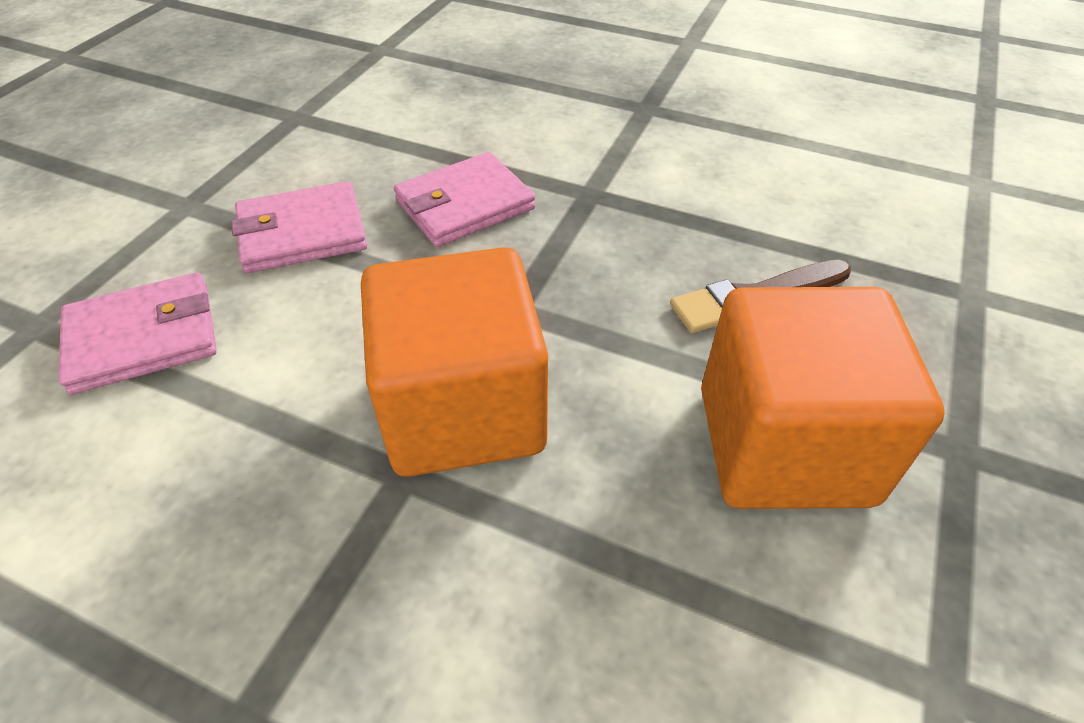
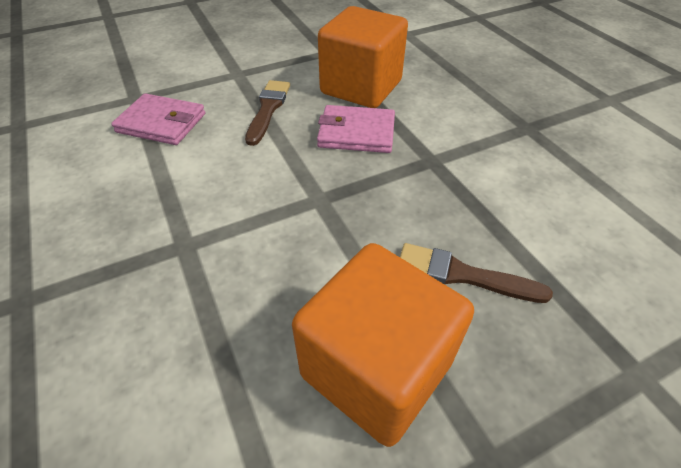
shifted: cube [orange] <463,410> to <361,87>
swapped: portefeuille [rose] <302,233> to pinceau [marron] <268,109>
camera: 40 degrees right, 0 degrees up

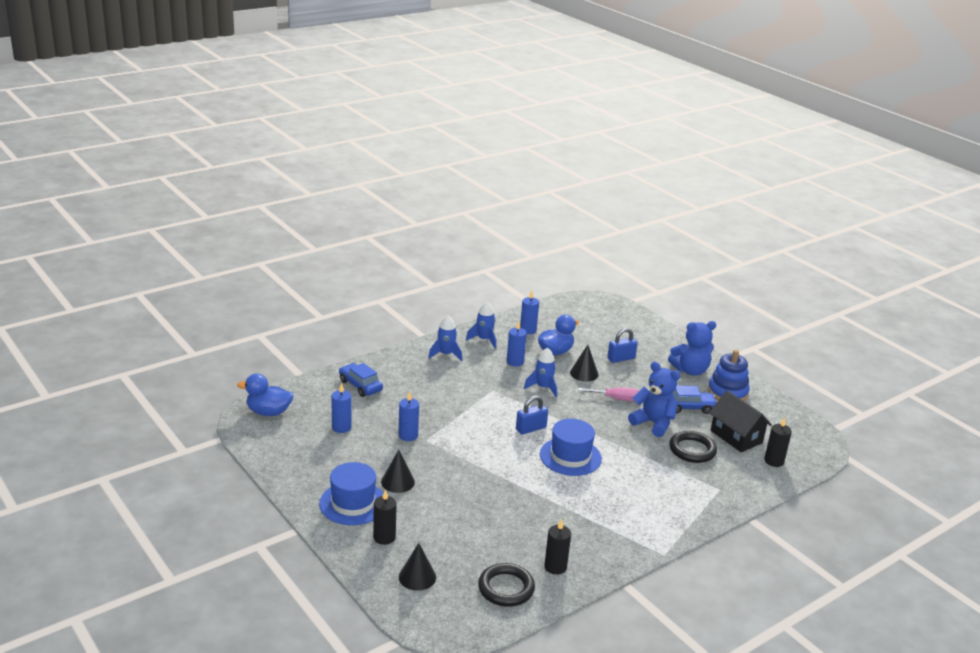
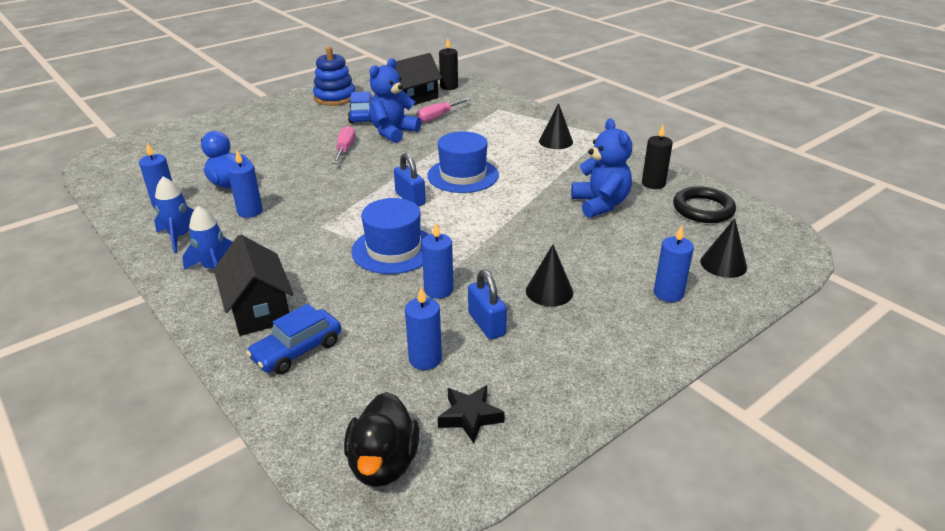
gone: fusée [bleu] <543,388>
new: maison [noir] <259,309>; étoile [noir] <470,417>
shifted: chapeau [bleu] <353,503> to <394,249>; cône [noir] <584,373> to <556,141>; cadenas [bleu] <621,358> to <486,324>; ours en peluche [bleu] <690,370> to <600,204>
swapped: anneau [noir] <692,450> to tournevis [rose] <438,117>
repainted: canard [bleu] <268,412> to canard [noir] <383,463>; bougie [noir] <384,537> to bougie [bleu] <668,293>
camera: 90 degrees left, 5 degrees up

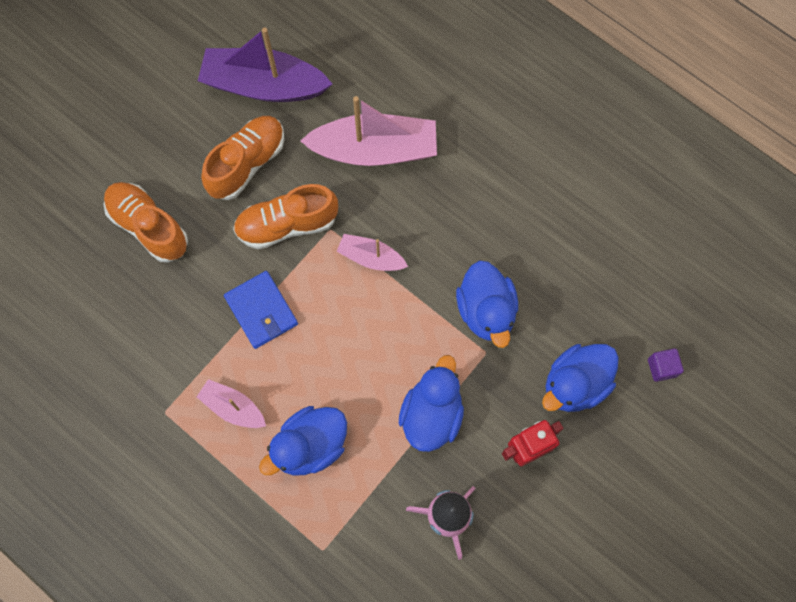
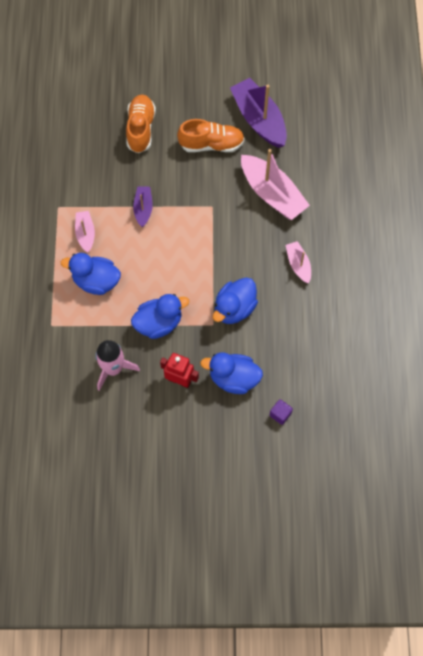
gone: chaussure [orange] <287,225>
shifted: bateau [rose] <371,258> to <298,265>
swapped: portefeuille [bleu] <261,311> to bateau [violet] <143,209>
camera: 50 degrees right, 5 degrees down

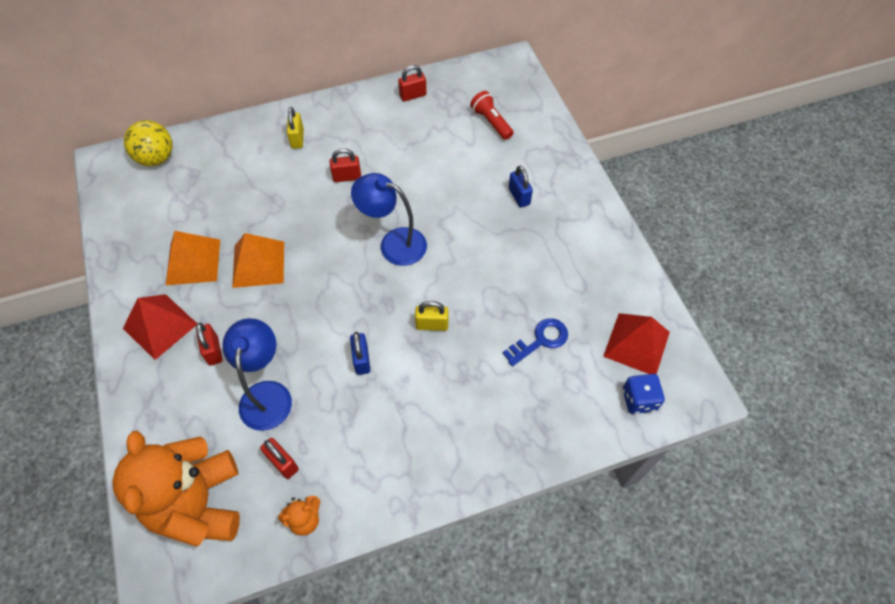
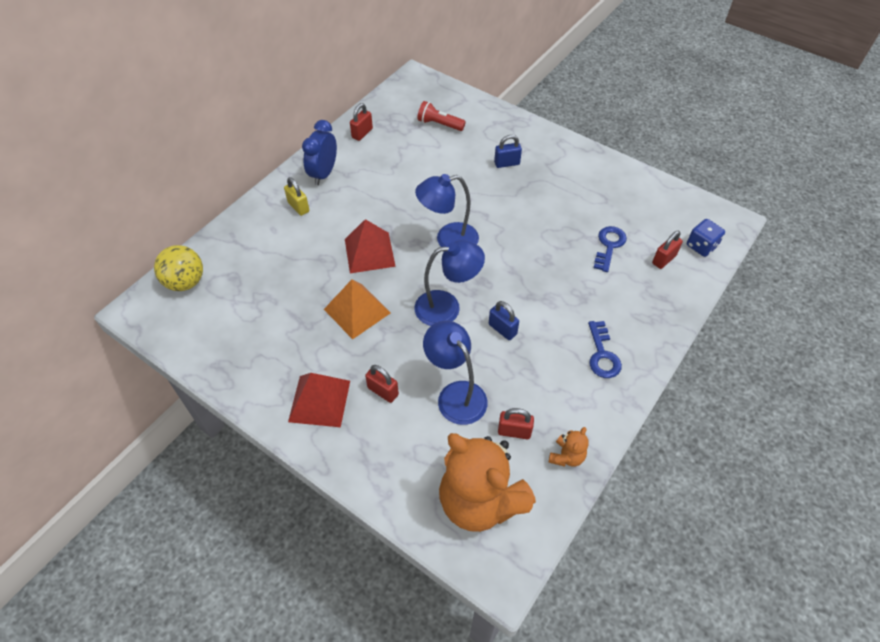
gone: pyramide [orange] <193,262>; cadenas [jaune] <432,325>
new: réveil [bleu] <324,174>; lampe [bleu] <447,307>; clé [bleu] <602,354>
shifted: cadenas [rouge] <347,177> to <664,259>; pyramide [rouge] <636,344> to <369,252>
rotated: cadenas [bleu] <519,196> = <507,163> 45 degrees counterclockwise
camera: 35 degrees left, 5 degrees down

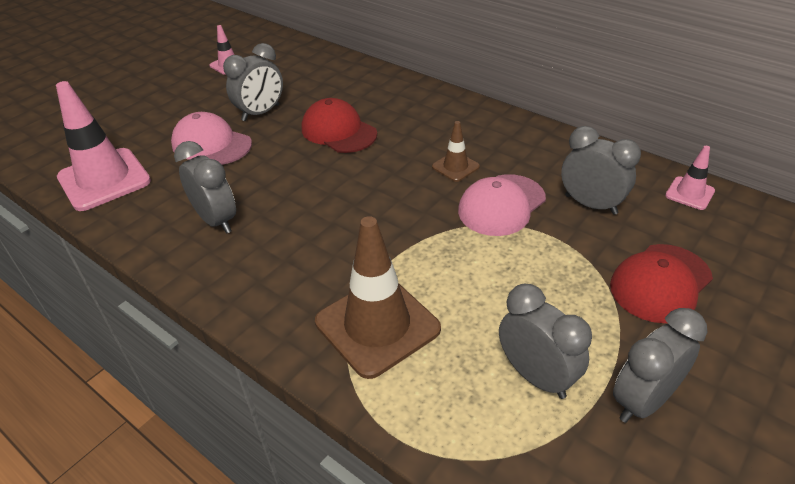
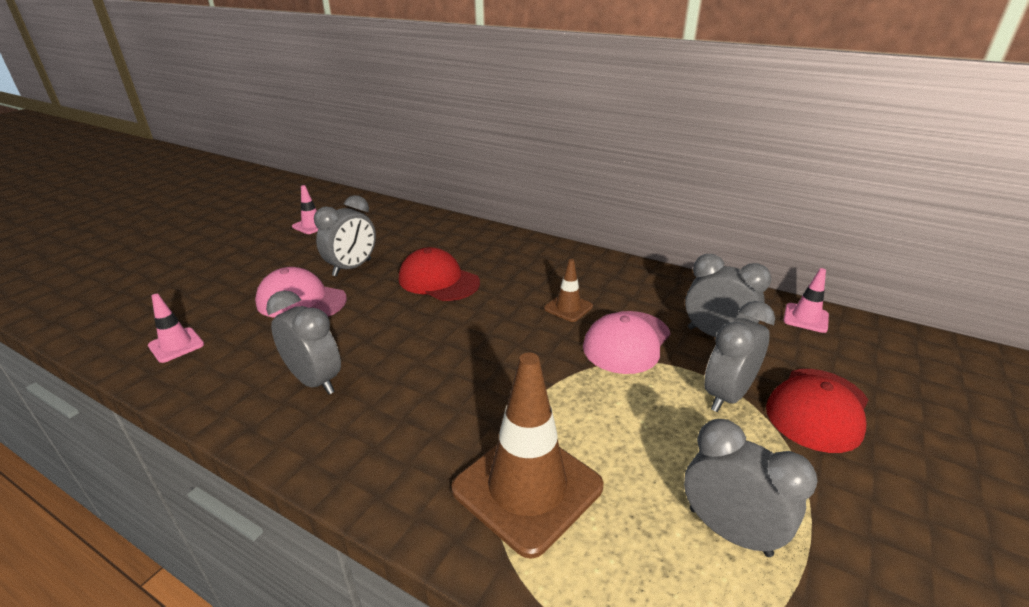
shifted: réveil [gris] <643,400> to <727,395>
scaled: cône de chantier [rose] <104,179> = <176,345> x0.49
camera: 10 degrees left, 10 degrees down

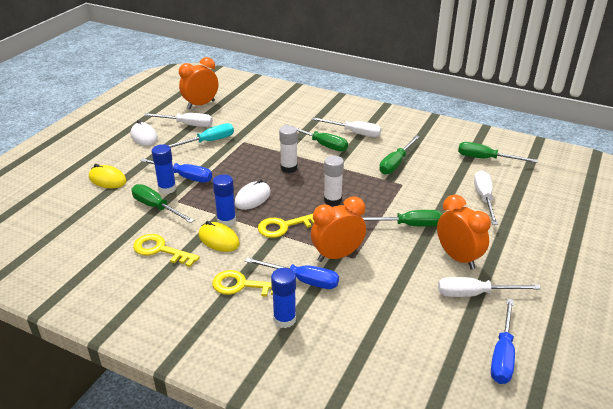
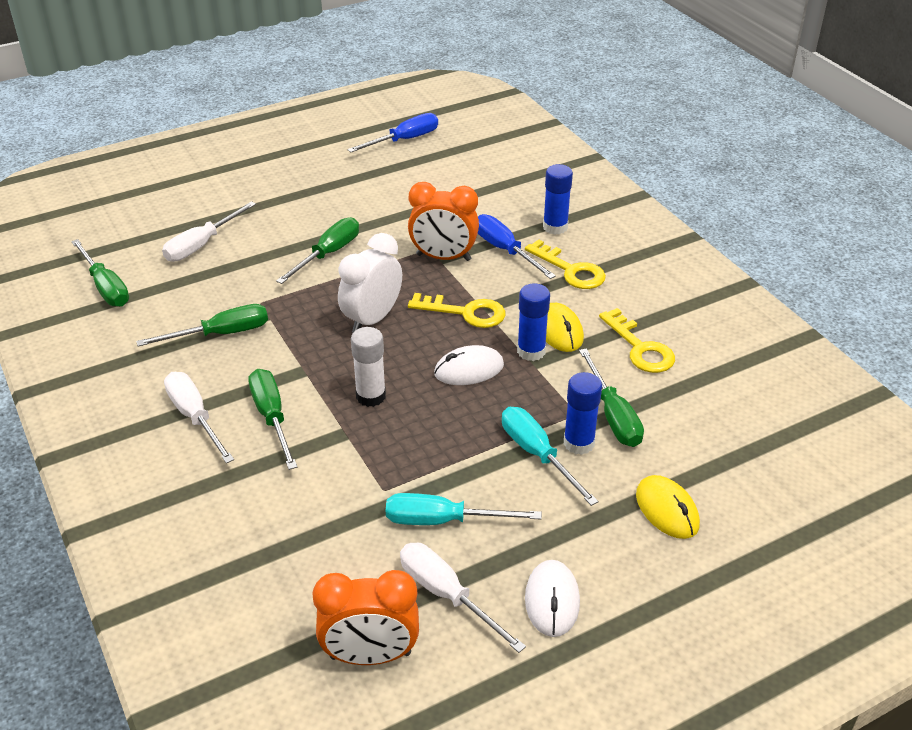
gone: réveil [orange] <458,258>; tournevis [blanc] <474,294>
swapped: bâton de colle [blanc] <332,200> to réveil [blanc] <372,319>
repainted: tournevis [bleu] <185,177> to tournevis [turquoise] <537,454>
rotated: tournevis [vert] <408,225> = <328,254> 90 degrees clockwise
camera: 145 degrees left, 5 degrees up

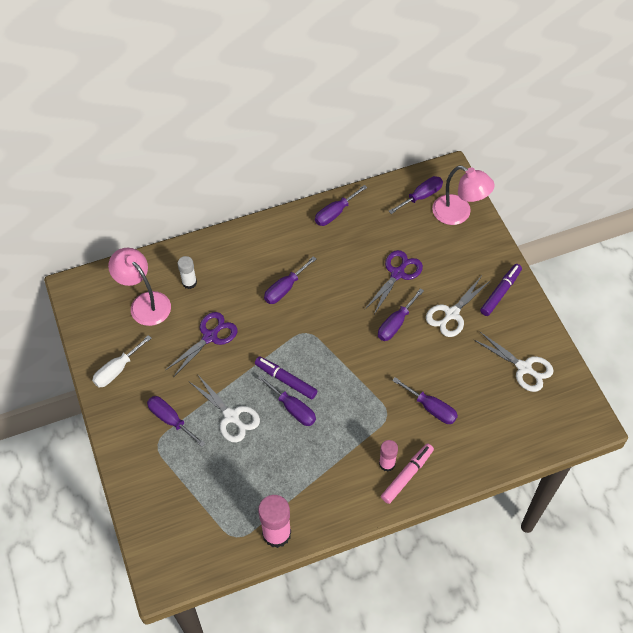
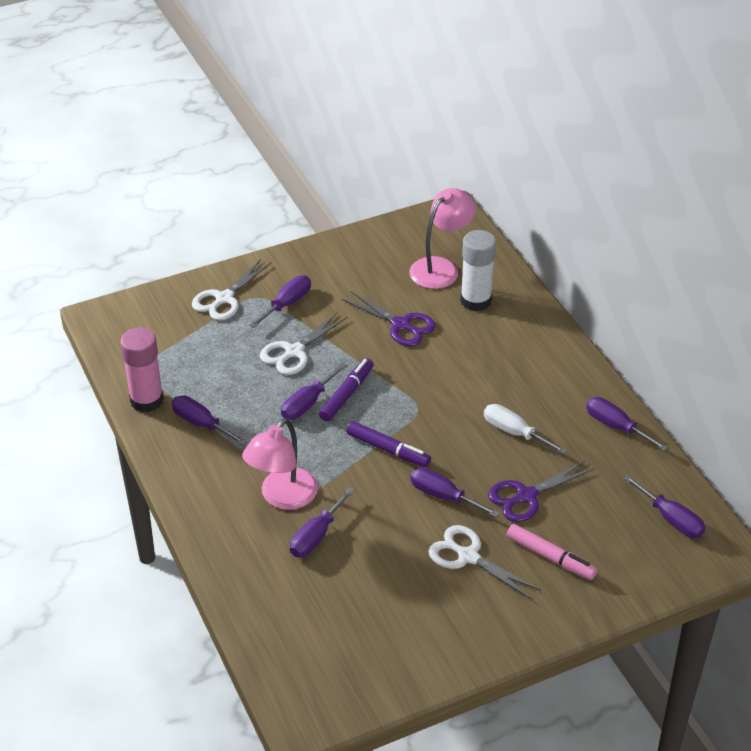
gone: bâton de colle [rose] <387,464>
shifted: tournevis [blanc] <117,370> to <514,432>; tournevis [violet] <285,288> to <201,424>; feutre [rose] <407,475> to <550,557>; lampe [rose] <458,214> to <282,497>; ciseaux [blanc] <524,368> to <224,299>; feutre [violet] <500,292> to <388,450>
rotated: ciseaux [violet] <397,274> = <526,496> 120 degrees clockwise
scaled: bâton de colle [blanc] <189,283> = <475,300> x1.69
camera: 85 degrees right, 15 degrees down

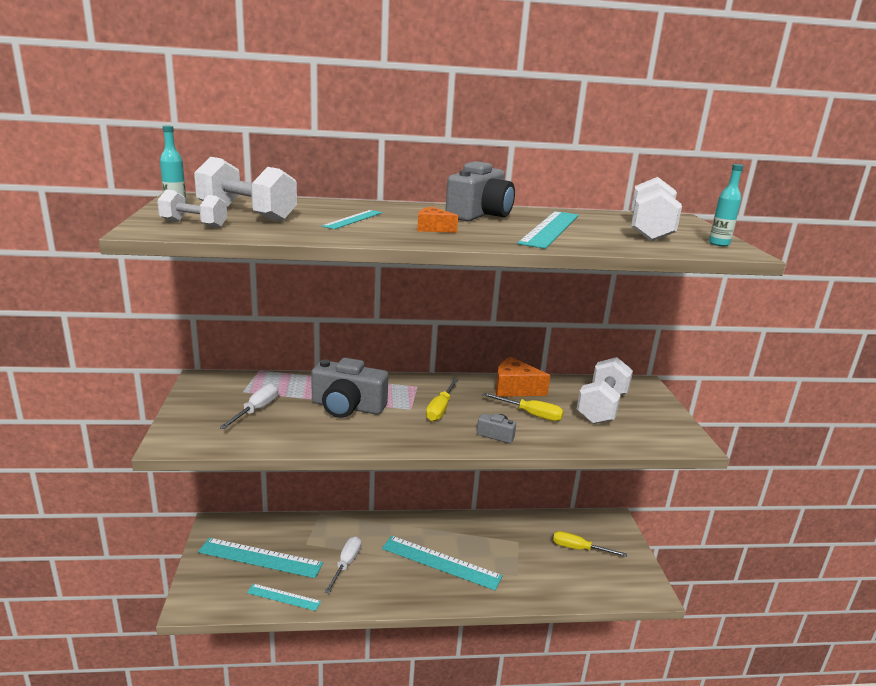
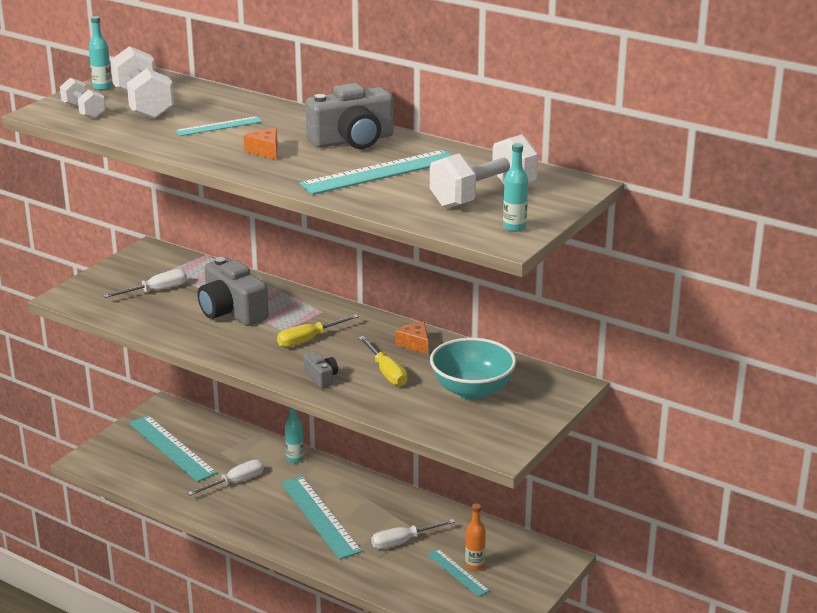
new: bouteille [turquoise] <295,459>; tournevis [blanc] <403,541>
shifted: règle [turquoise] <283,597> to <458,572>
swapped: tournevis [jaune] <579,549> to bouteille [orange] <474,565>; haltère [blanc] <602,408> to bol [turquoise] <472,390>
scaled: fromage [orange] <515,388> = <415,344> x0.60
camera: 40 degrees right, 5 degrees up

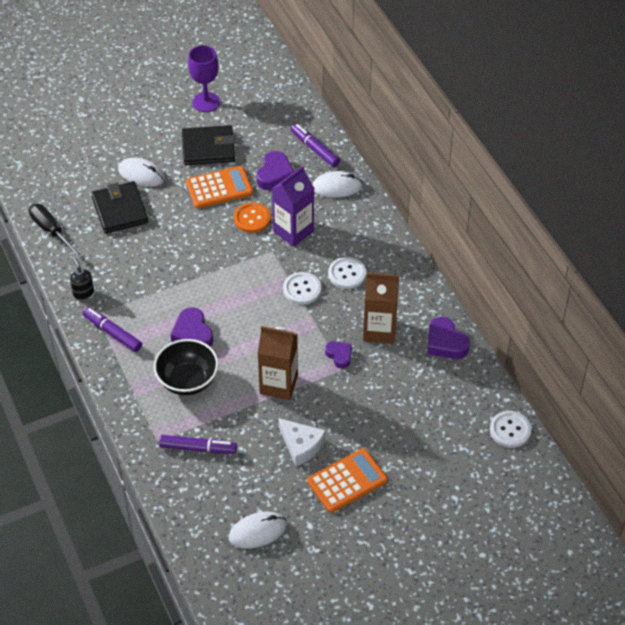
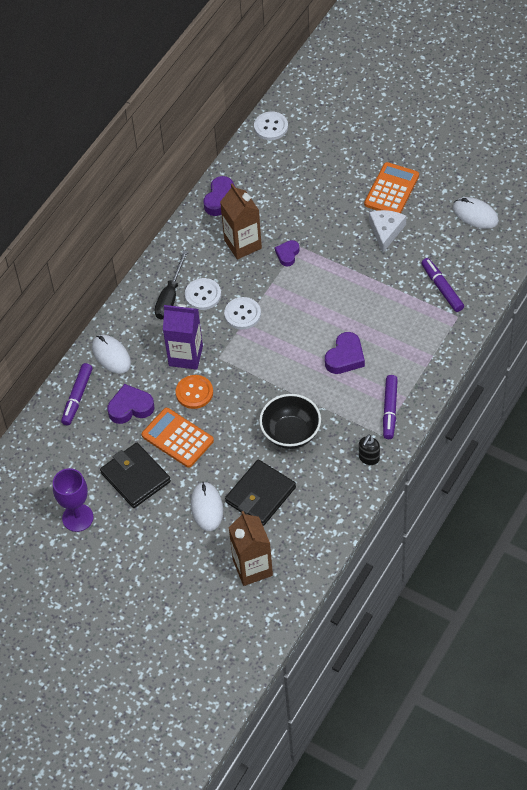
shifted: tournevis [noir] <51,231> to <170,297>; bol [noir] <187,381> to <291,433>; brique de lait [marron] <278,384> to <252,568>
rotated: calculatrice [orange] <347,481> = <391,190> 90 degrees clockwise
camera: 120 degrees left, 5 degrees up

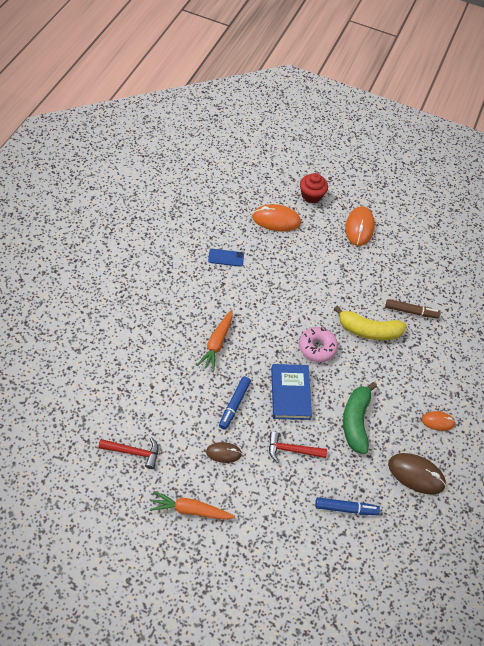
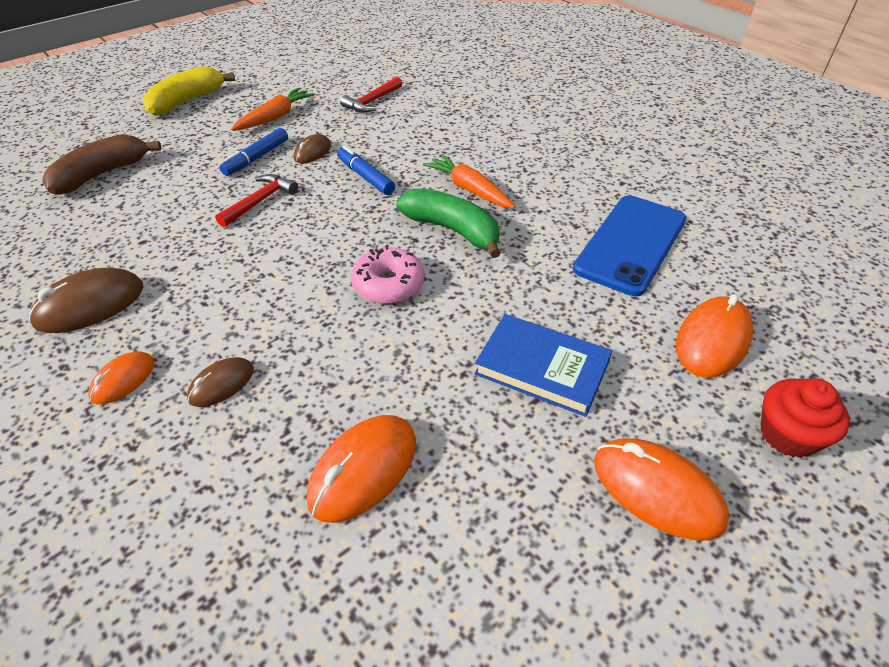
new: banane [marron] <102,174>; souris [marron] <221,384>
shifted: livre [bleu] <290,393> to <542,368>; feutre [bleu] <346,508> to <256,158>; banane [jaune] <368,330> to <187,101>; banane [vert] <356,421> to <452,230>
swapped: feutre [marron] <411,311> to souris [orange] <363,470>
scaled: téléphone [bleu] <226,257> = <631,244> x2.21
camera: 125 degrees right, 10 degrees down

